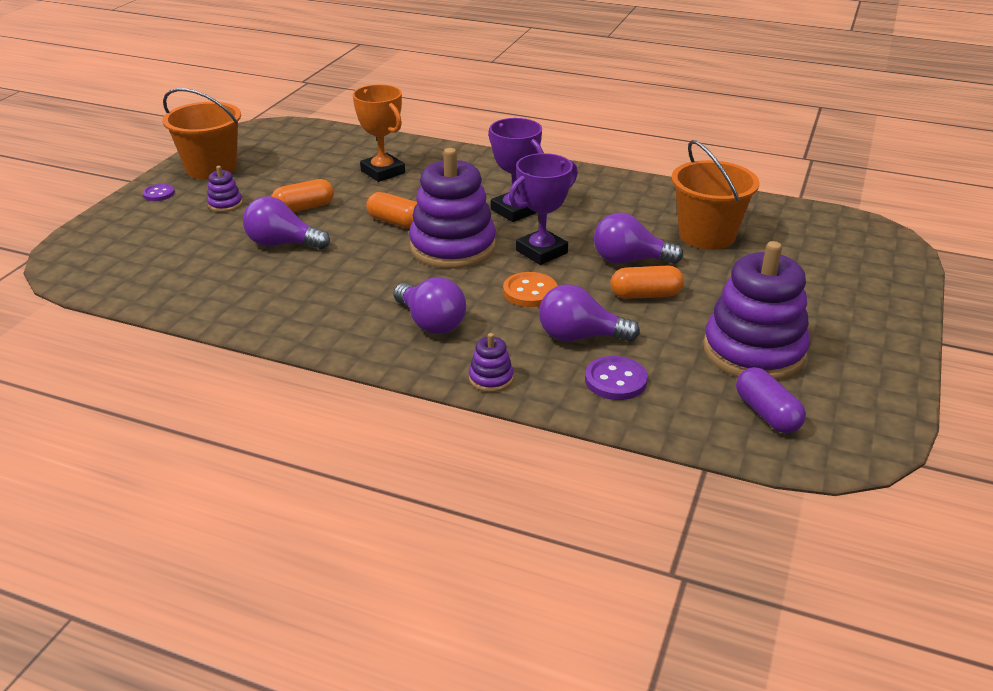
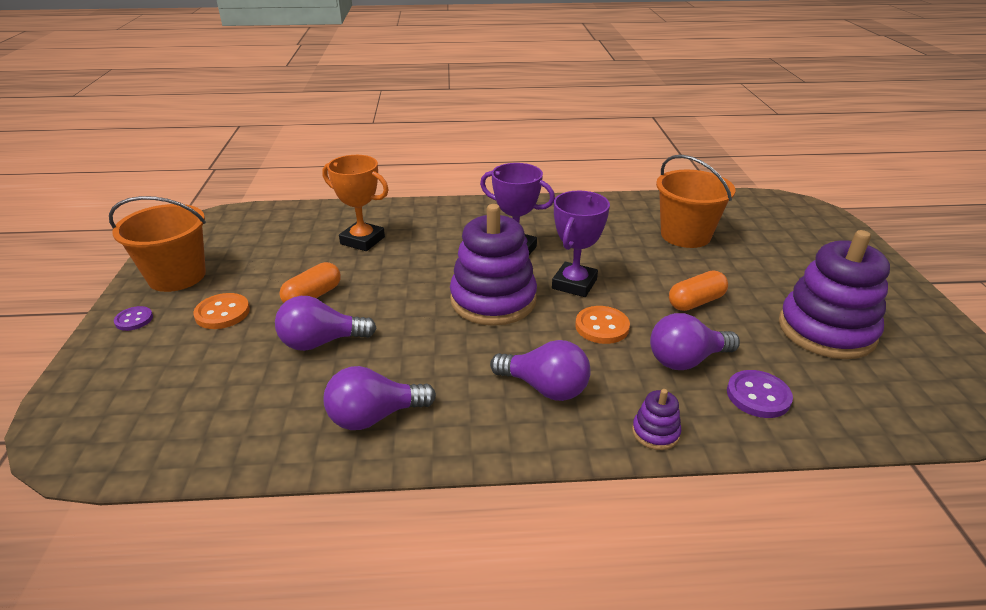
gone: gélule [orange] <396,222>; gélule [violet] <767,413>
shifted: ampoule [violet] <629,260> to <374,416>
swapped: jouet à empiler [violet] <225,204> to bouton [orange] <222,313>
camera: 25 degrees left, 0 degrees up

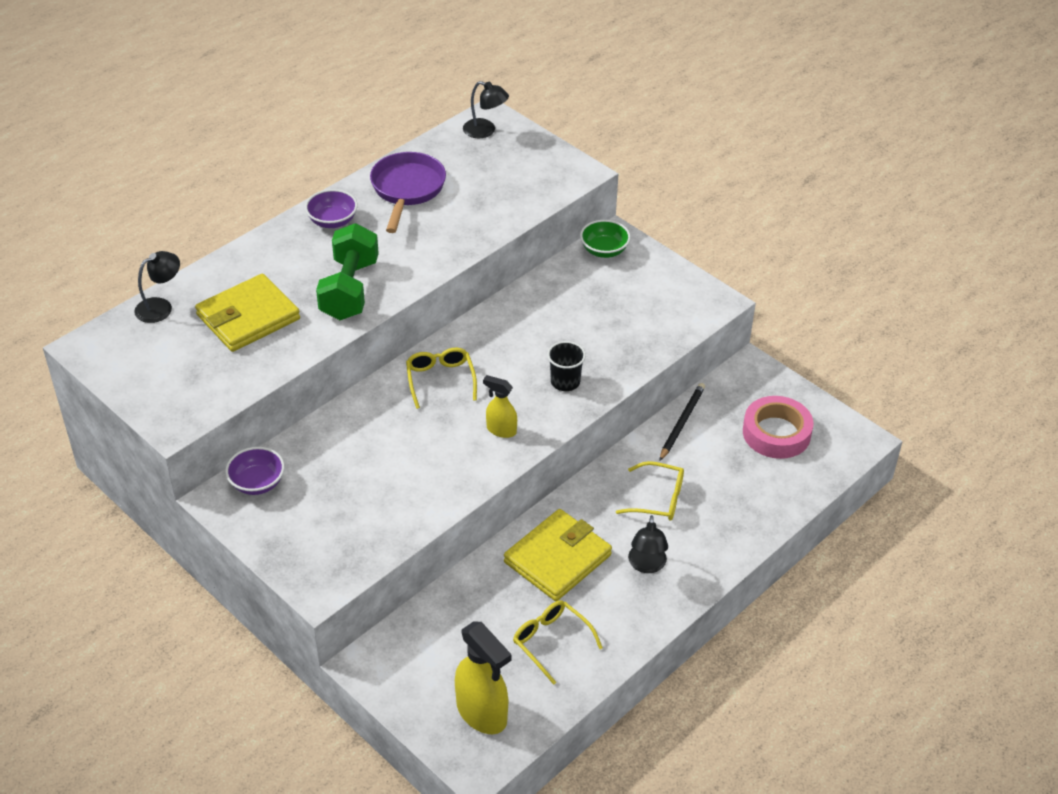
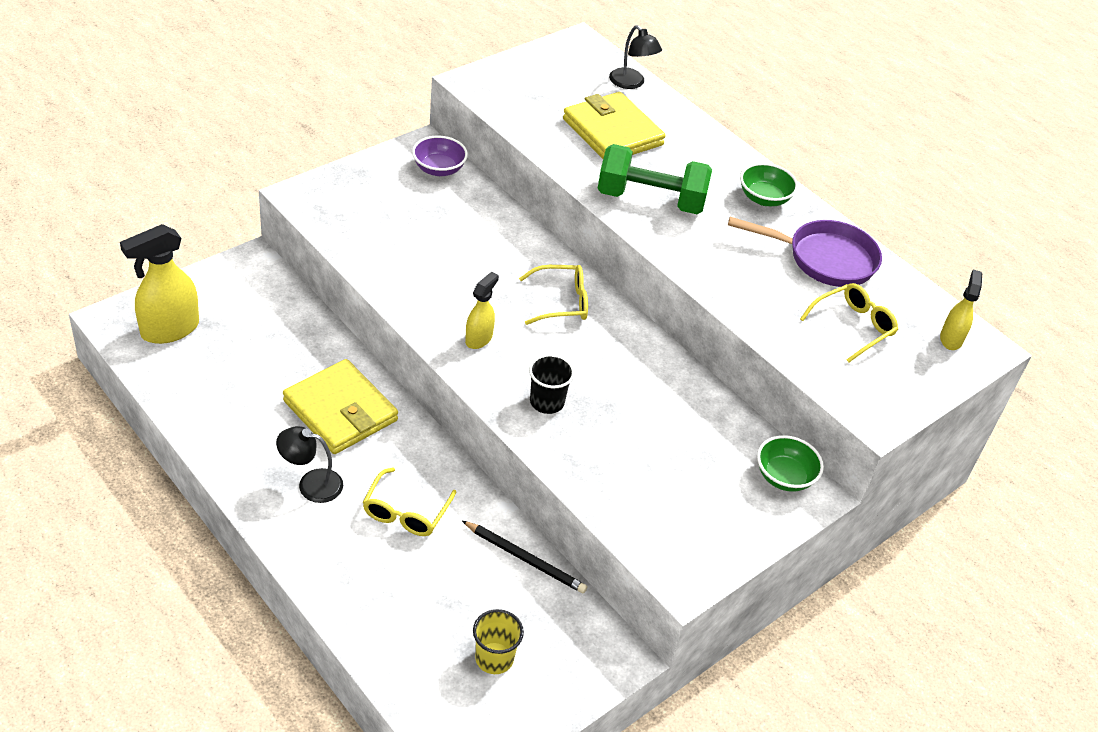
shifted: lunettes [jaune] <551,642> to <853,326>
swapped: lampe [noir] <485,131> to vaporisateur [jaune] <951,339>; ruban adhésif [rose] <776,433> to gobelet [jaune] <494,658>
repainted: bol [violet] <332,221> to bol [vert] <764,198>
camera: 90 degrees right, 0 degrees up

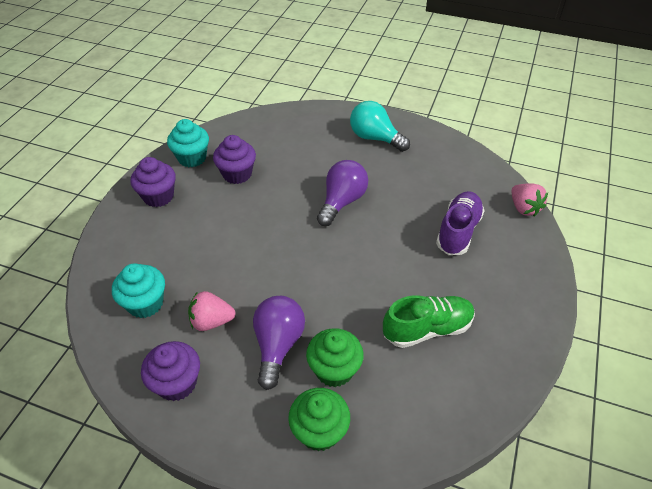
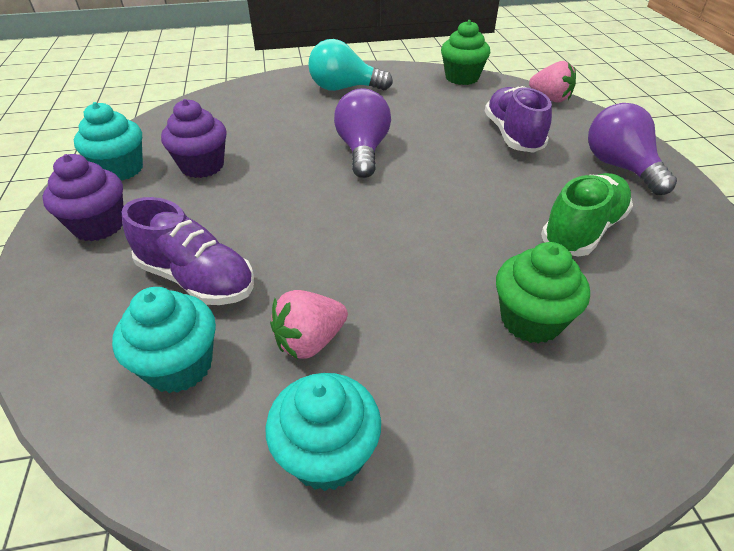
new: chaussure [violet] <197,279>
shifted: ampoule [violet] <278,345> to <620,167>; muffin [vert] <319,431> to <462,78>
repainted: muffin [violet] <177,383> to muffin [turquoise] <327,455>
camera: 30 degrees left, 5 degrees down

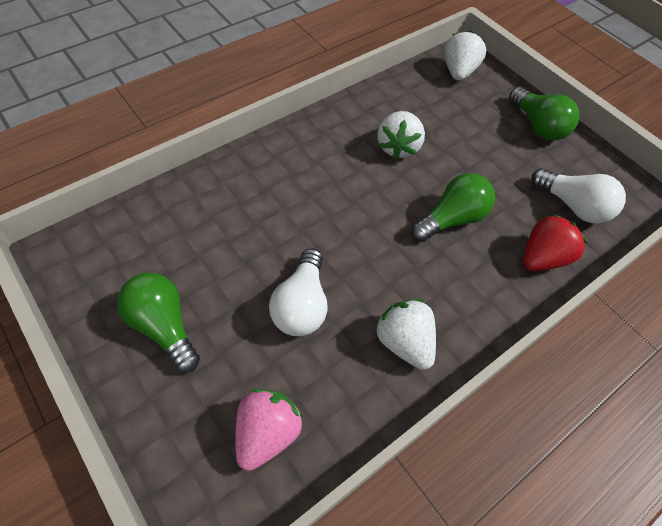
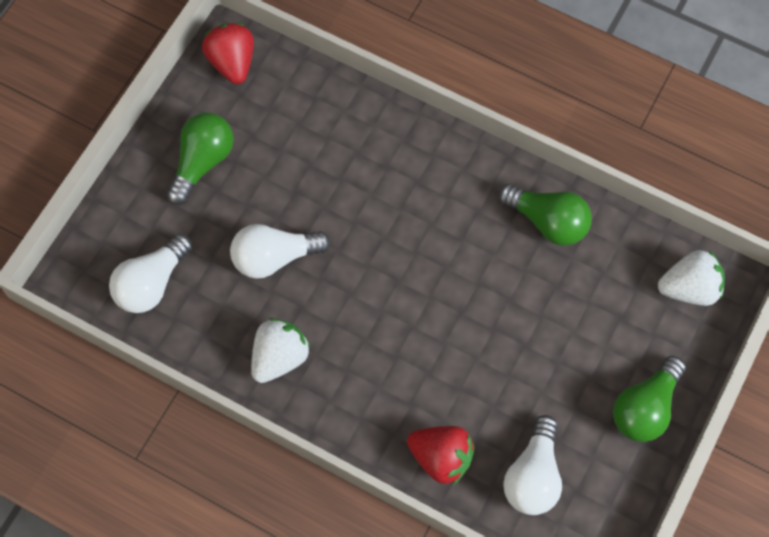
gone: fraise [blanc] <398,147>
new: fraise [rouge] <232,63>
shifted: ampoule [vert] <451,219> to <548,222>
swapped: fraise [rose] <267,433> to ampoule [blanc] <151,283>
camera: 70 degrees right, 10 degrees up

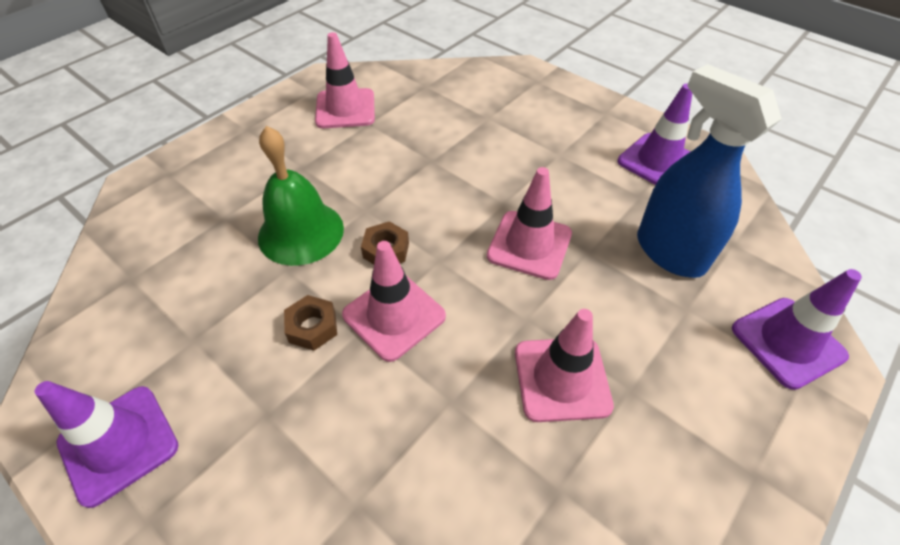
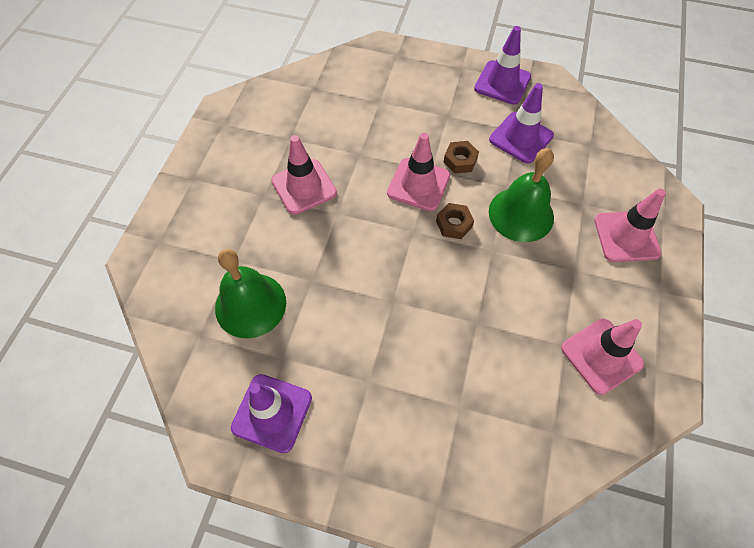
shifted: cône de chantier [rose] <529,245> to <626,236>; cône de chantier [violet] <787,342> to <521,138>
swapped: vaporisateur [bleu] <669,252> to cloche [vert] <250,305>
camera: 155 degrees right, 10 degrees up

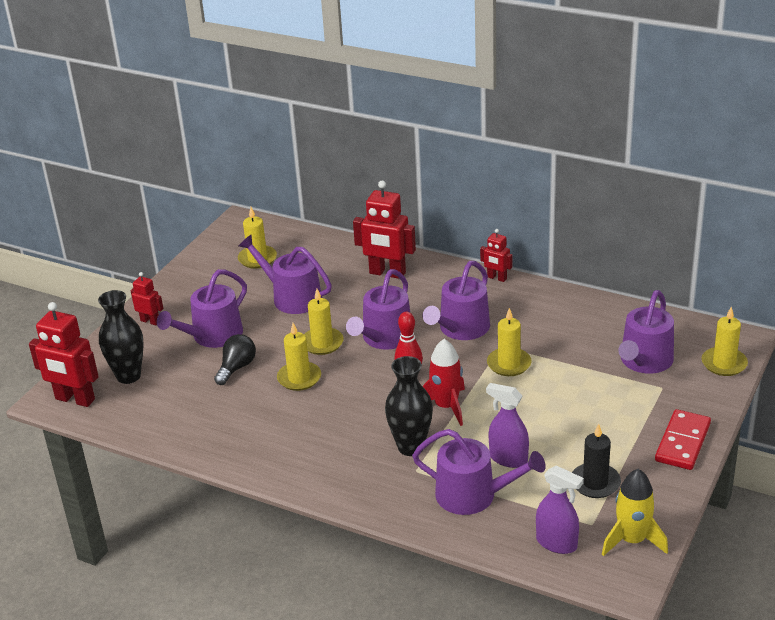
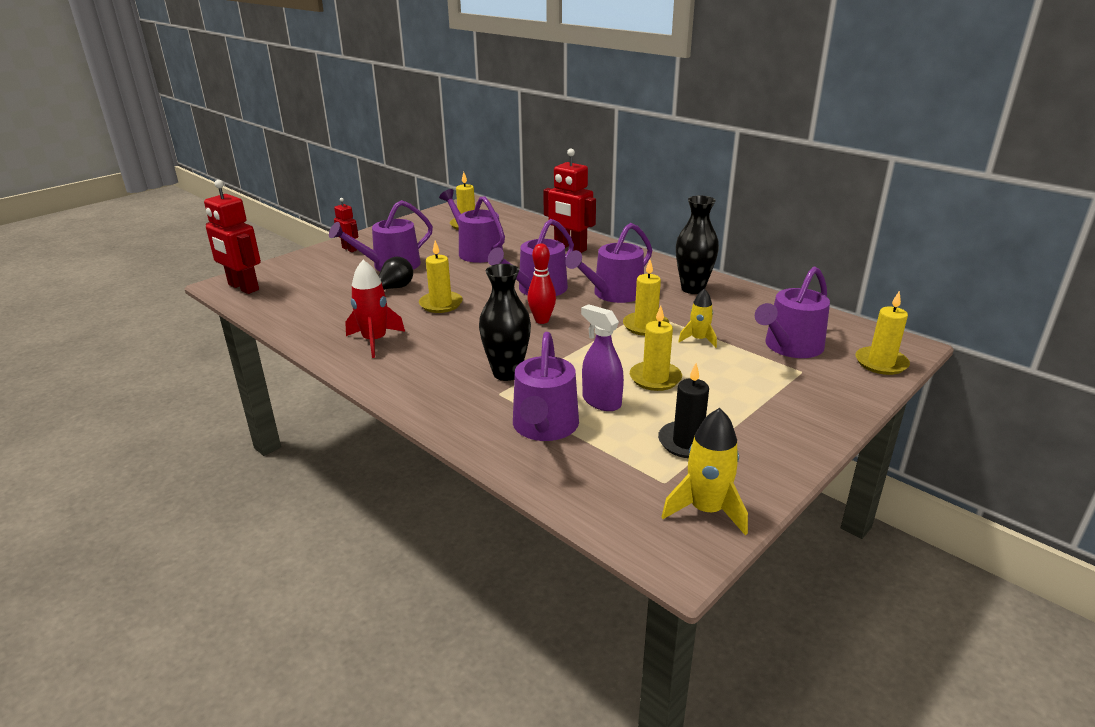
gone: robot [rouge] <496,278>; vaporisateur [violet] <556,543>; domino [rouge] <682,442>
new: fusée [jaune] <698,339>
shifted: vase [noir] <128,376> to <693,289>; bougie [jaune] <322,343> to <655,378>; fusée [rouge] <446,406> to <375,341>
rotated: arrosoir [violet] <473,495> = <544,427> 60 degrees clockwise
camera: 15 degrees right, 5 degrees down

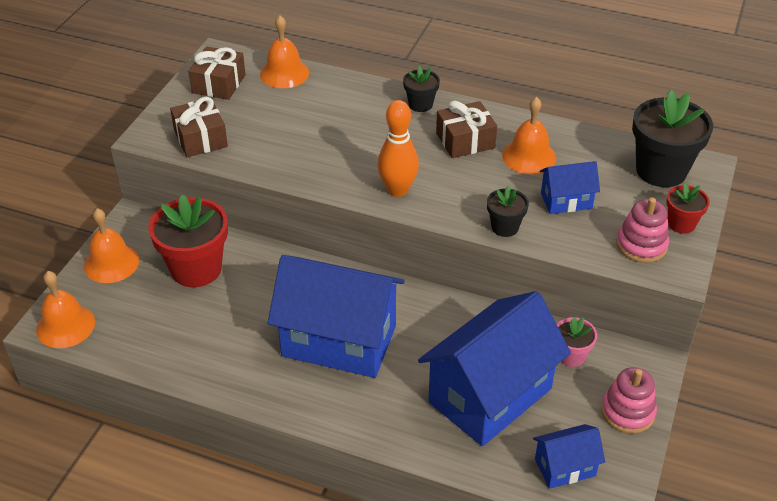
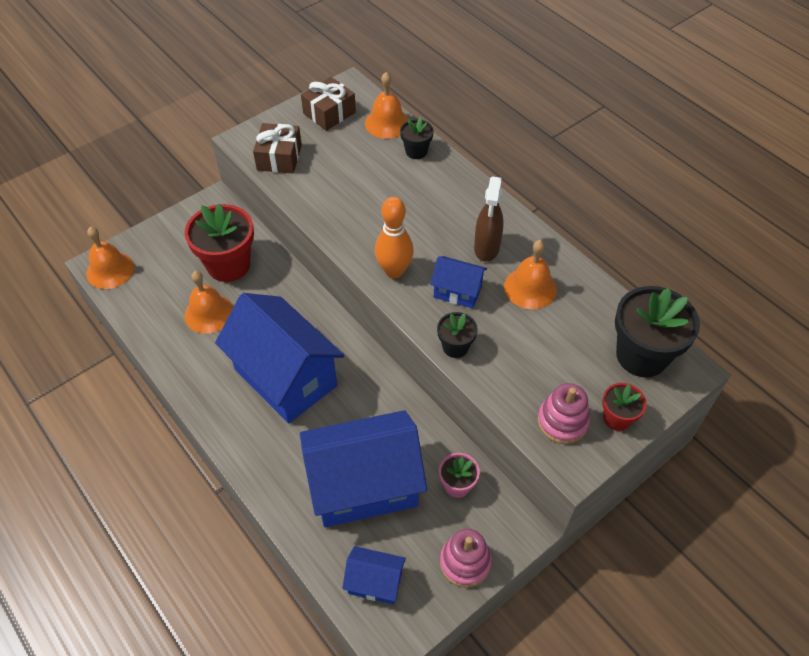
shifted: cloche [orange] <111,263> to <209,313>; pot de fleurs [noir] <420,104> to <416,151>; maison [bleu] <566,201> to <457,292>
swapped: cadeau [marron] <465,140> to vaporisateur [marron] <486,248>
camera: 30 degrees right, 10 degrees up

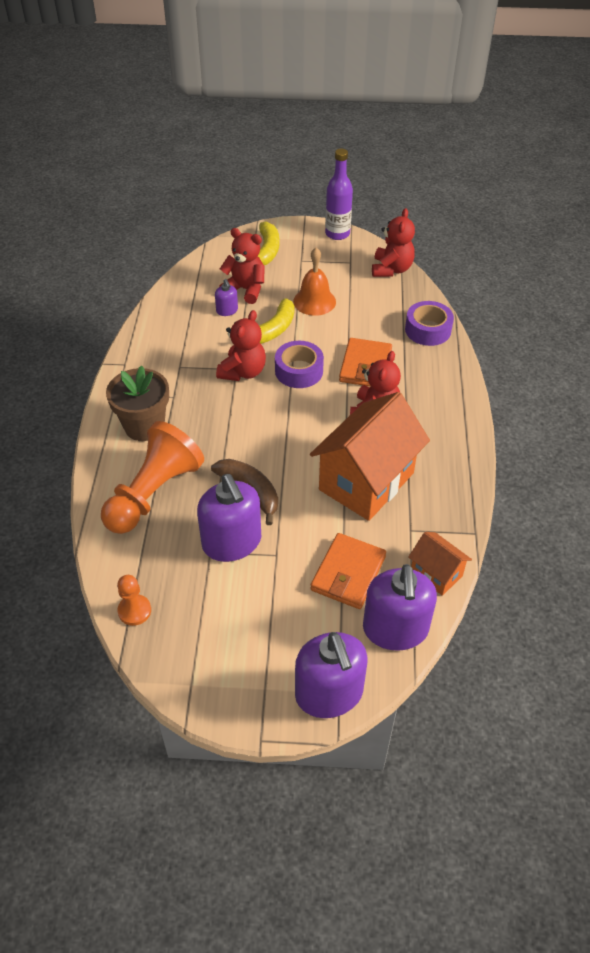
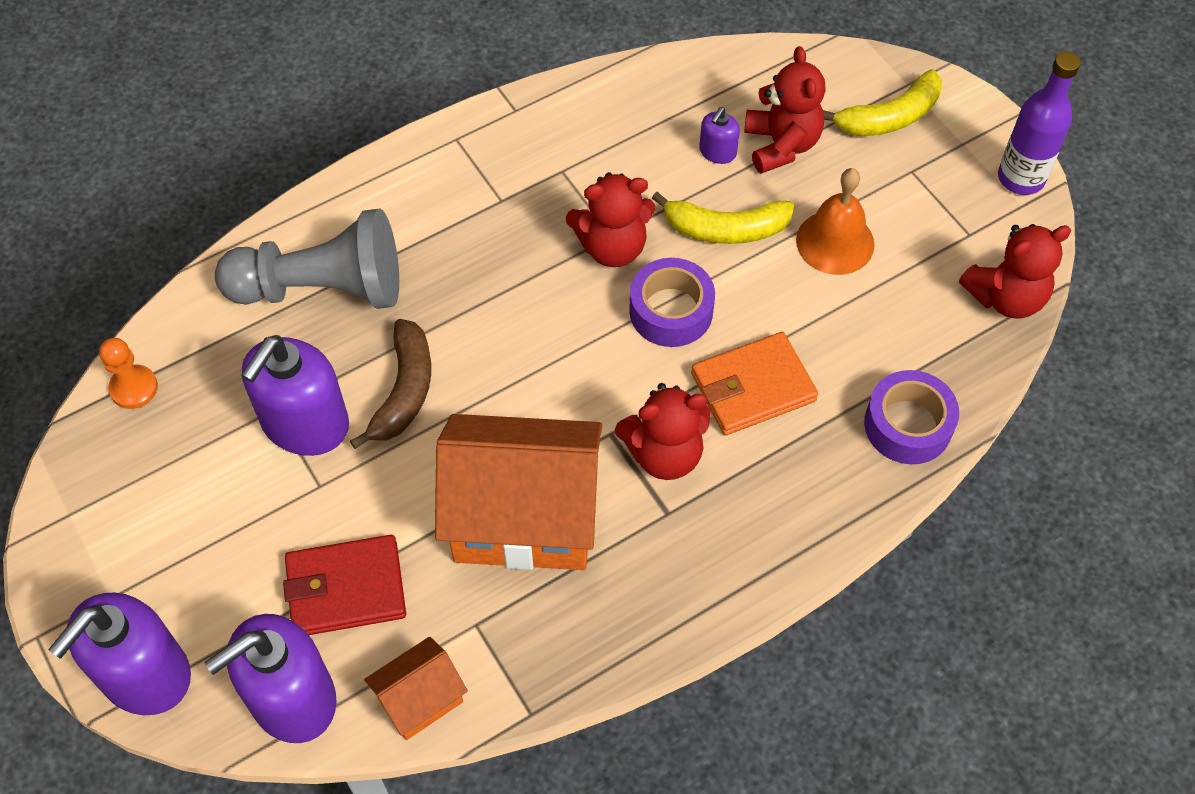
gone: pot de fleurs [marron] <144,426>
repainted: pion [orange] <153,493> to pion [gris] <322,288>; portefeuille [orange] <348,573> to portefeuille [rouge] <346,589>
rotated: maison [orange] <436,573> = <420,700> 45 degrees clockwise
camera: 55 degrees right, 10 degrees up

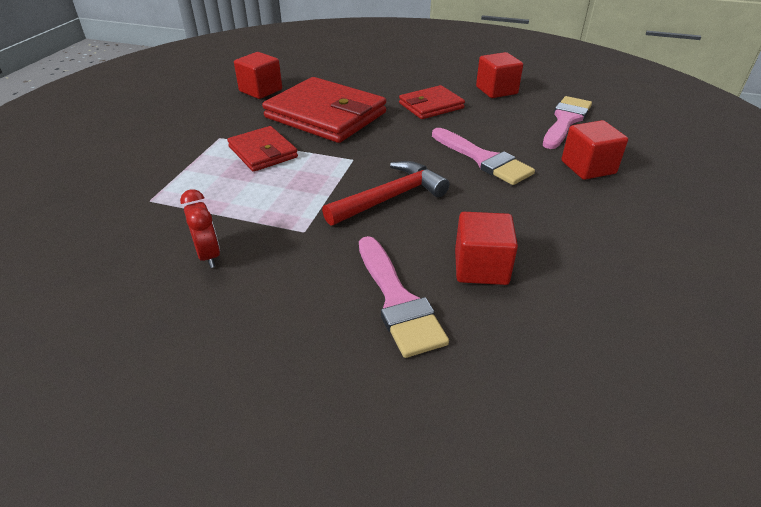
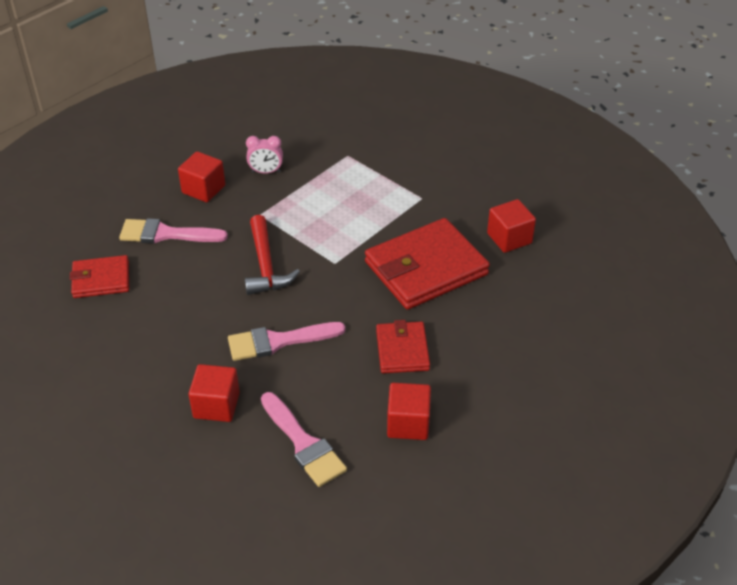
shifted: portefeuille [rouge] <263,152> to <101,279>; cube [rouge] <481,267> to <203,189>
repainted: réveil [rouge] <209,255> to réveil [rose] <266,172>
camera: 115 degrees right, 5 degrees up

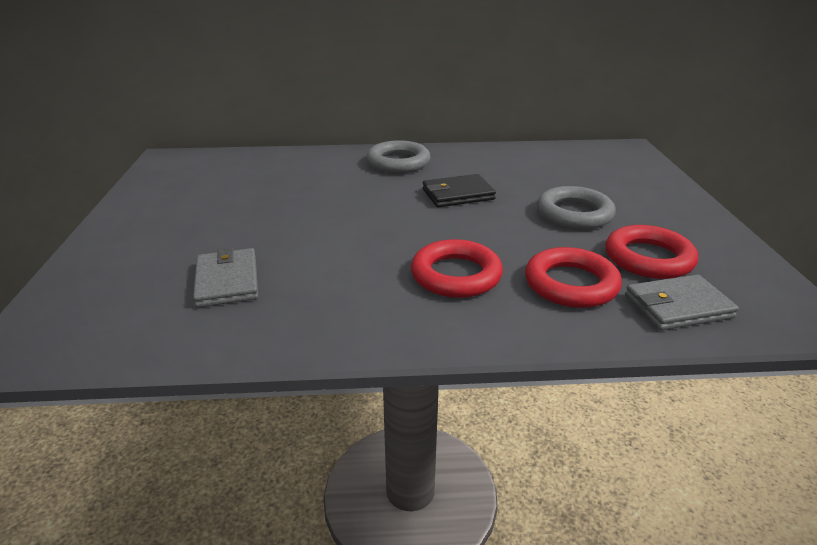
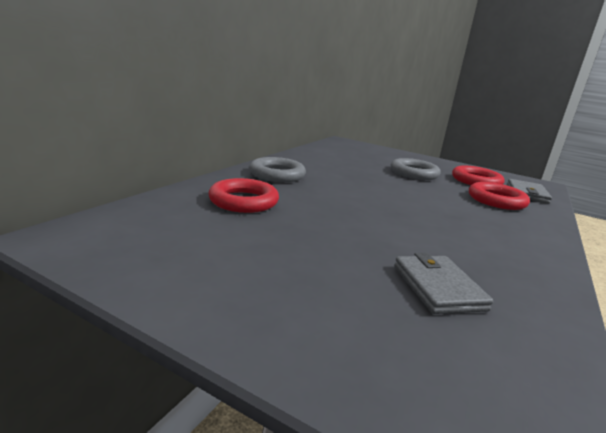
gone: portefeuille [noir] <457,194>
shifted: anneau [rouge] <456,275> to <243,201>
rotated: portefeuille [gris] <227,281> = <438,287> 60 degrees clockwise
camera: 60 degrees left, 10 degrees down

